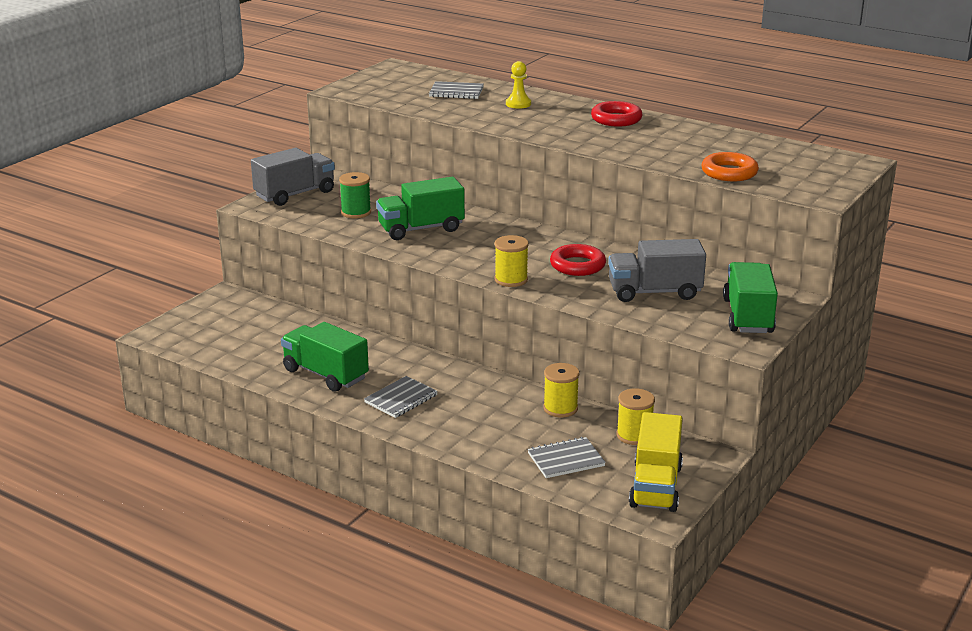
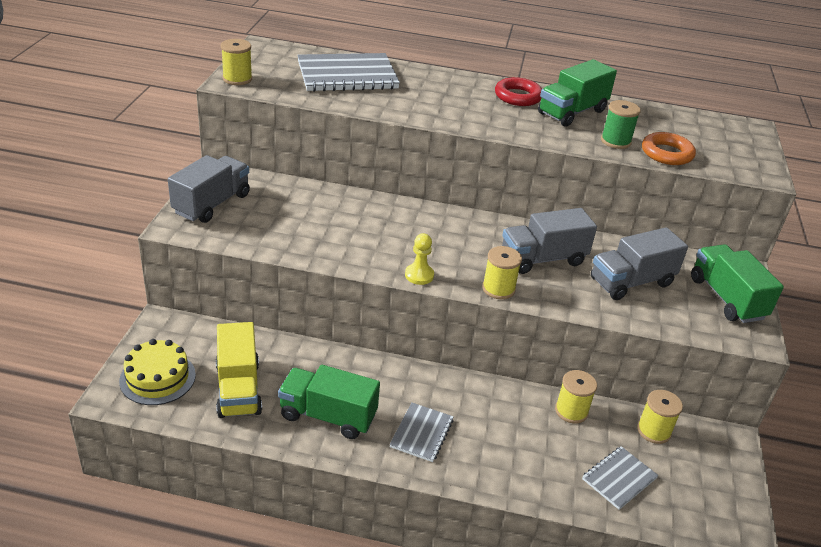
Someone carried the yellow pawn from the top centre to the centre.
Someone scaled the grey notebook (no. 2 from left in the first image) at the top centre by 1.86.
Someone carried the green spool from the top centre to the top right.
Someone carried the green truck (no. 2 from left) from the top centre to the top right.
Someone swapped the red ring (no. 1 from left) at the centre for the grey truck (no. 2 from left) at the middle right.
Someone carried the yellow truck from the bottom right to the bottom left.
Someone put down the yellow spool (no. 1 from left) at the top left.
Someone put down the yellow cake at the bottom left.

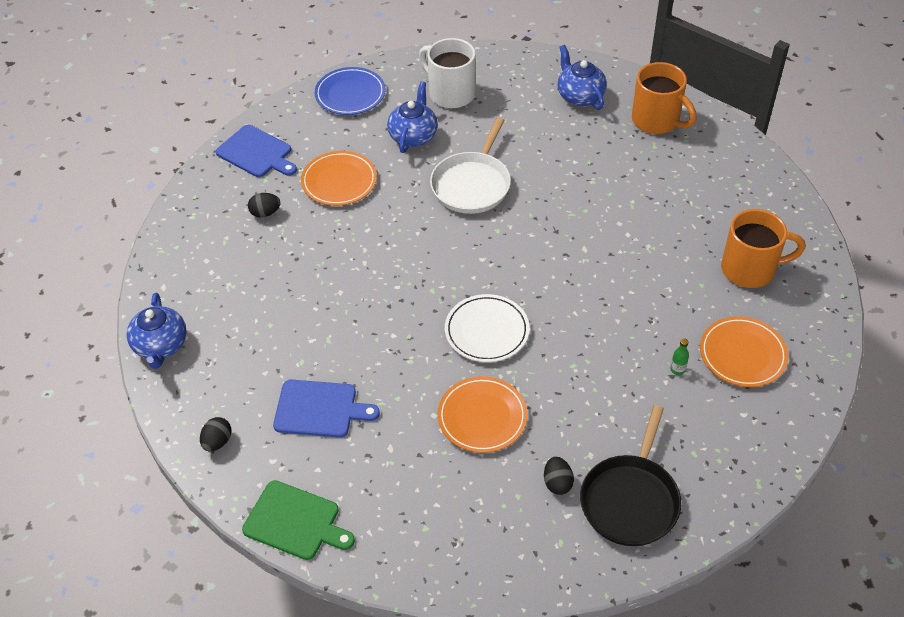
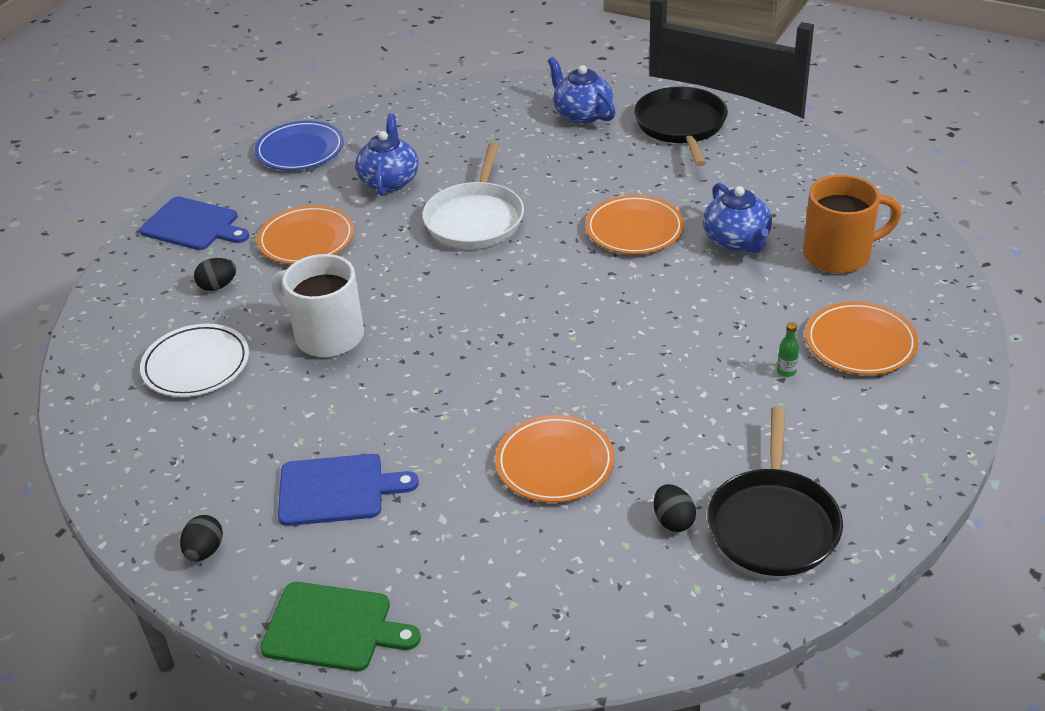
Someone carried the white mug from the top centre to the middle left.
Someone swapped the orange mug (no. 1 from left) at the top right for the black pan (no. 1 from left) at the top centre.
Someone carried the blue teapot (no. 1 from left in the first image) from the middle left to the top right.
Someone carried the white plate from the centre to the middle left.
Someone put down the orange plate (no. 3 from left) at the top centre.

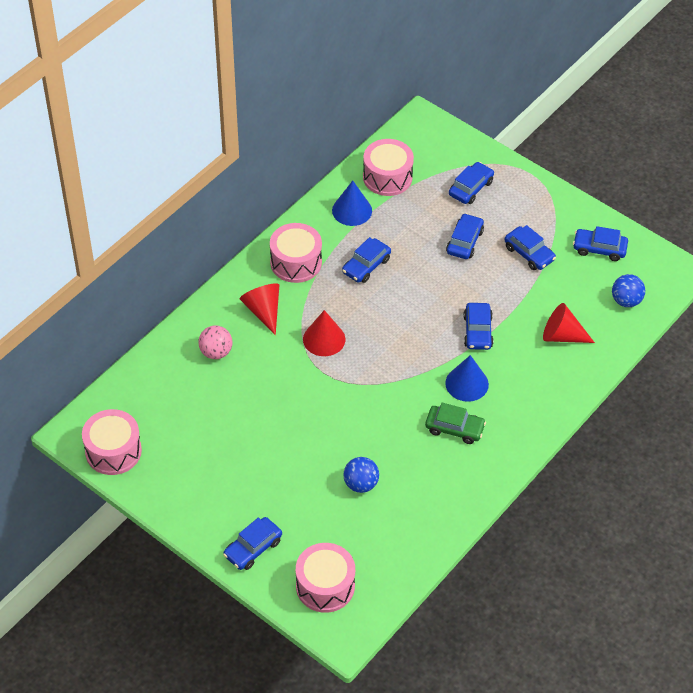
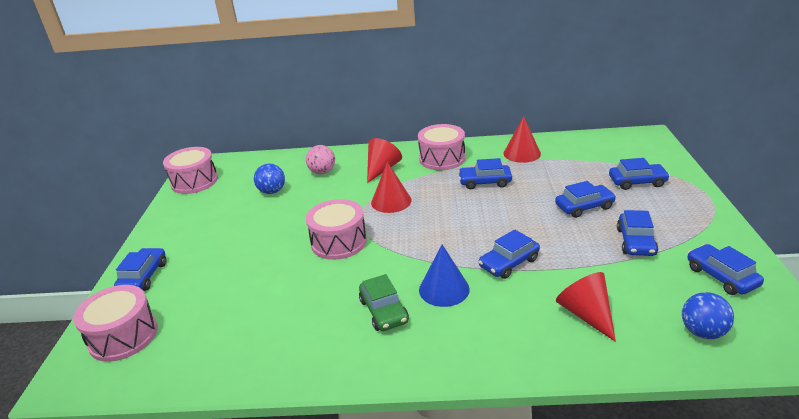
Someone carried the pink drum (no. 4 from left in the first image) from the top centre to the centre.
Someone repainted the blue cone (no. 1 from left) at the top centre, which became the red cone (no. 3 from left) at the top centre.
Someone carried the blue ball (no. 1 from left) from the bottom centre to the centre.
Someone rotated the blue car (no. 1 from left) at the bottom centre by 90 degrees clockwise.

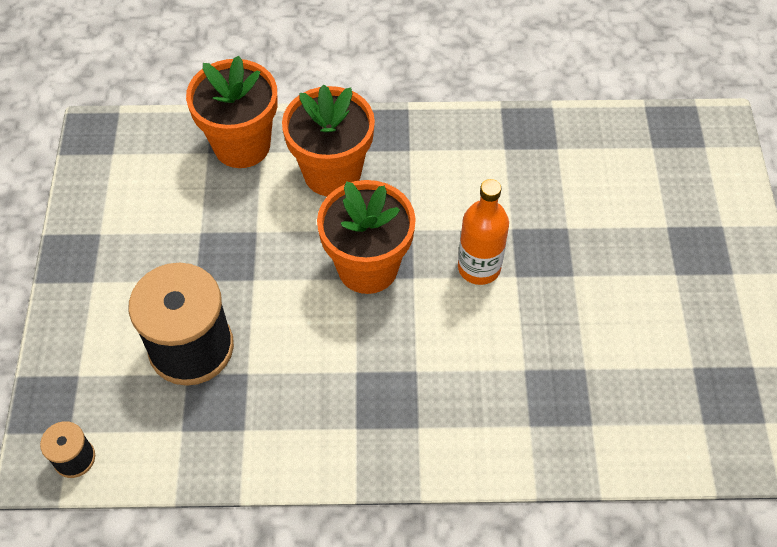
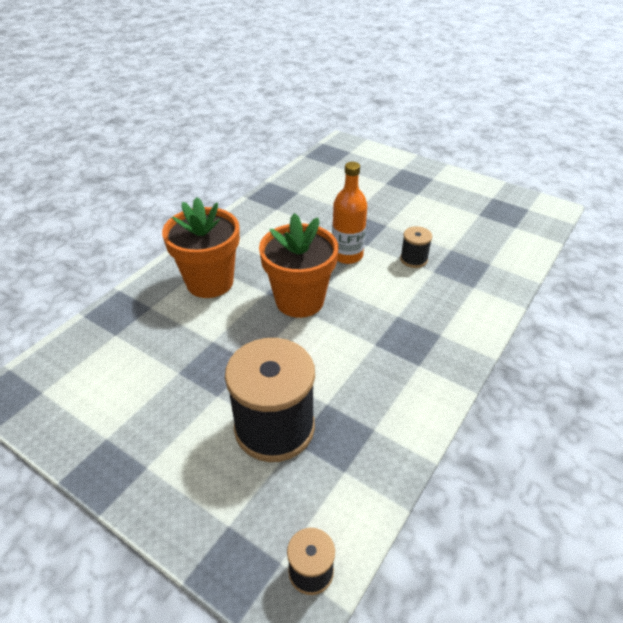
Someone took away the orange flower pot (no. 1 from left) at the top left.
Someone put down the black spool (no. 3 from left) at the middle right.

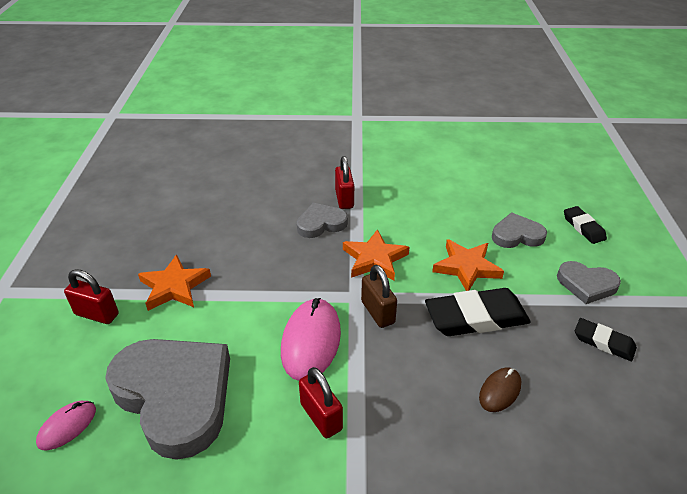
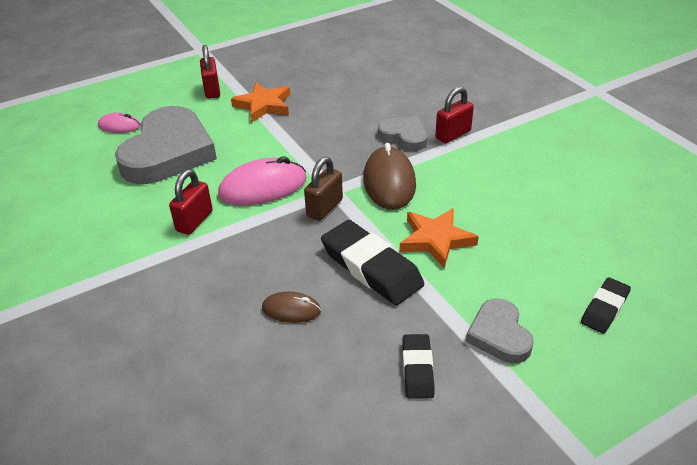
Someone took away the grey heart (no. 3 from left) at the middle right.
Someone swapped the orange star (no. 2 from left) at the centre for the brown mouse (no. 2 from left) at the centre.

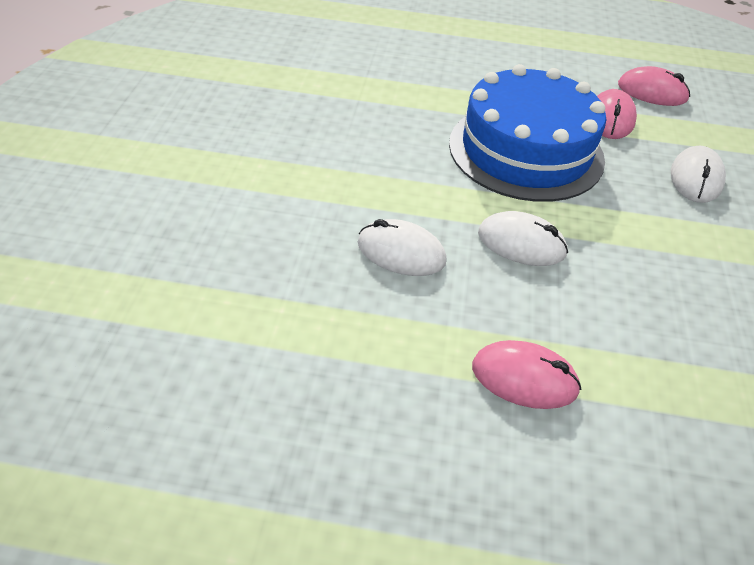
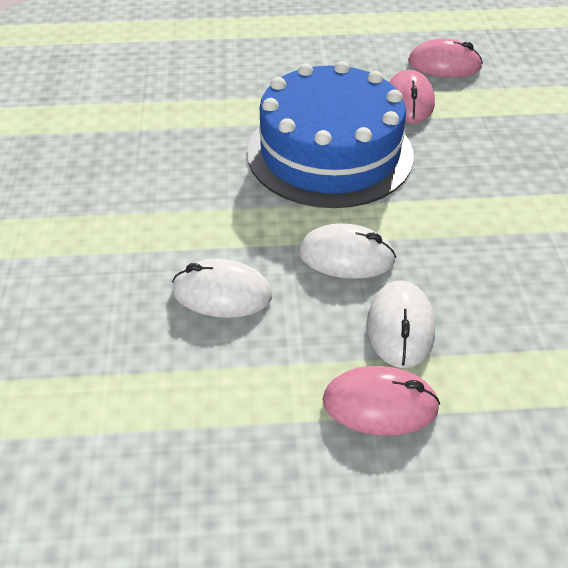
Someone carried the white mouse (no. 3 from left) from the top right to the middle right.

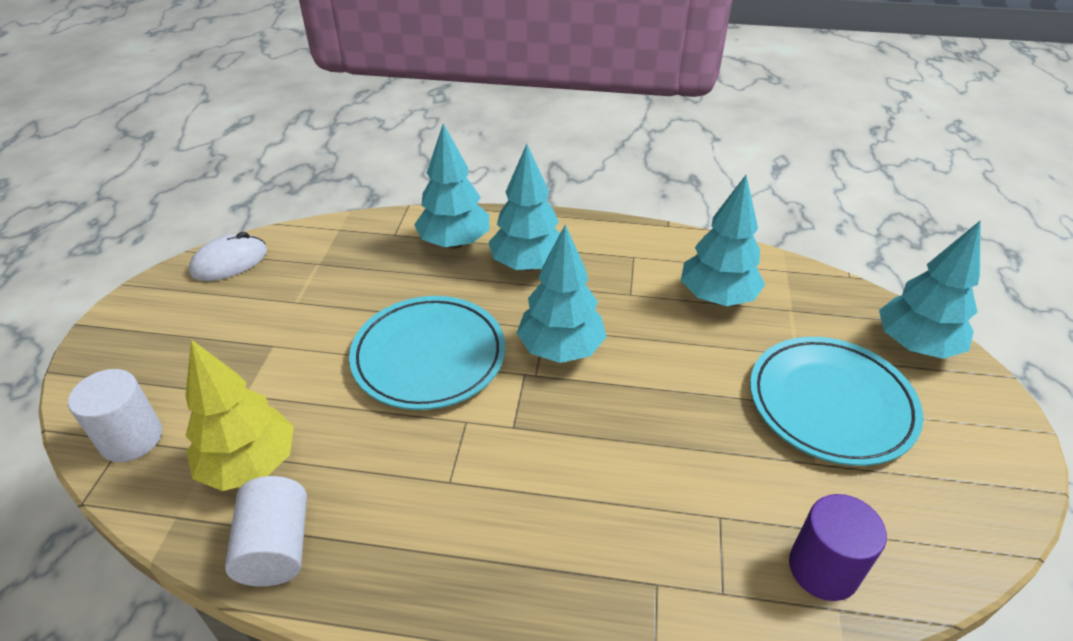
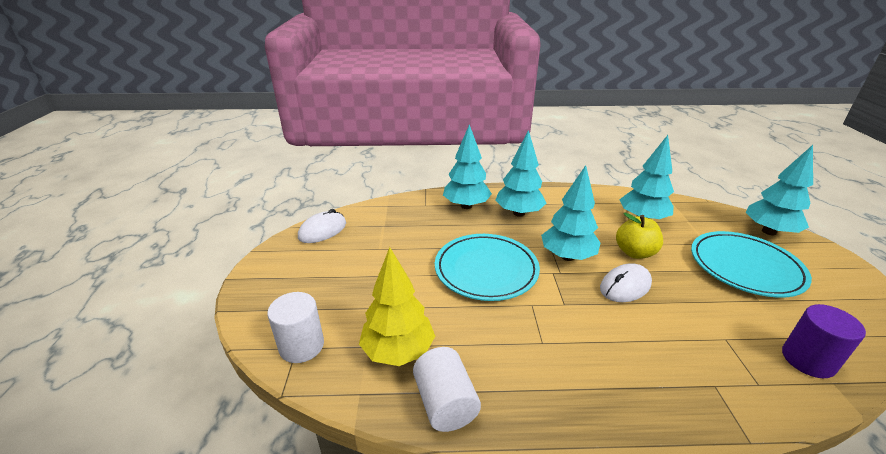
Someone put down the yellow apple at the middle right.
Someone put down the white mouse (no. 2 from left) at the middle right.

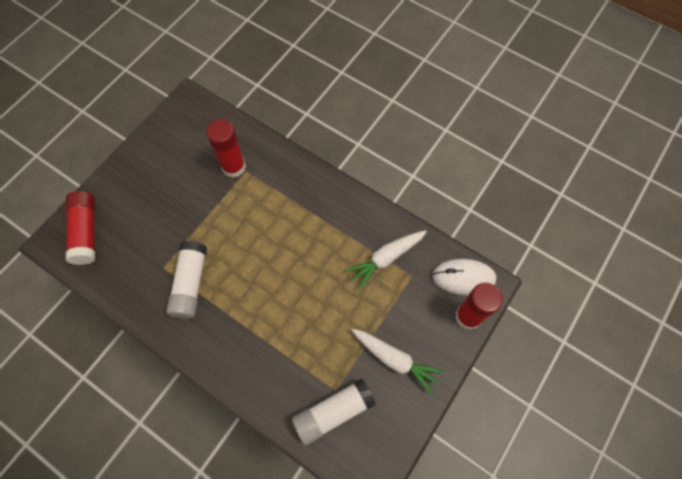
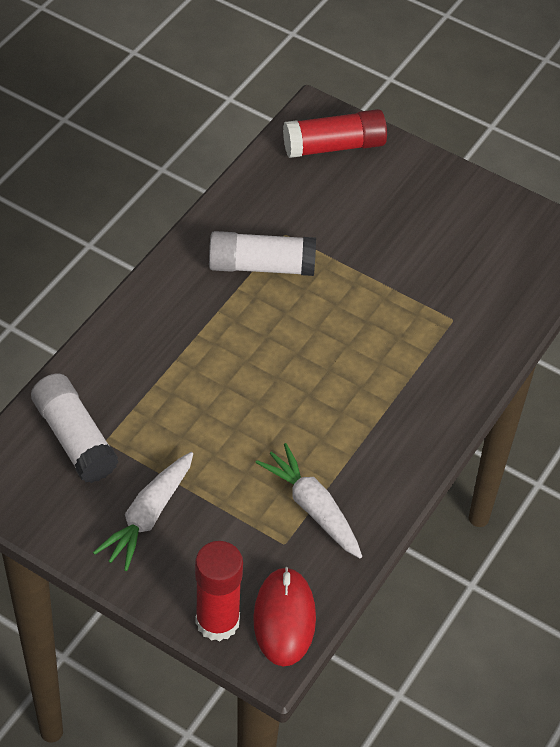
Someone took away the red glue stick (no. 2 from left) at the top left.
Someone repainted the white mouse at the middle right, which became the red mouse at the bottom centre.

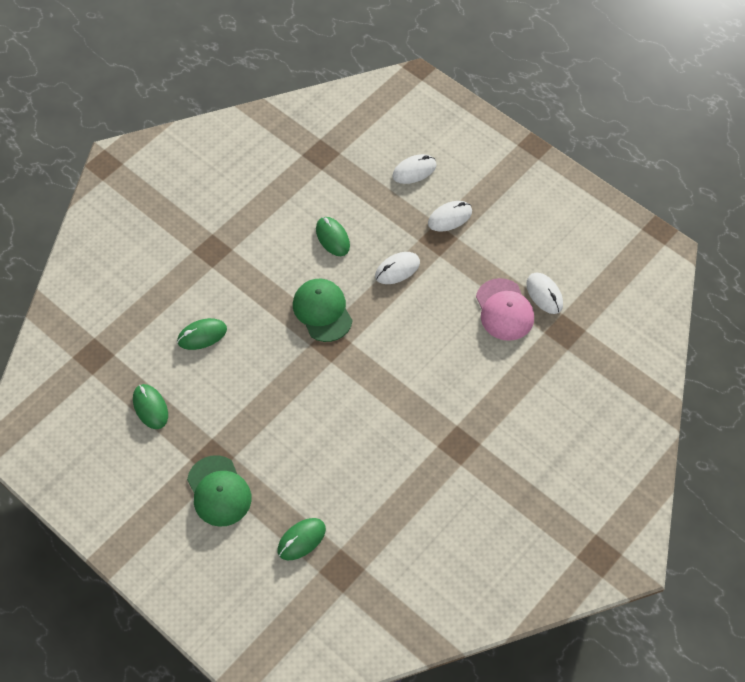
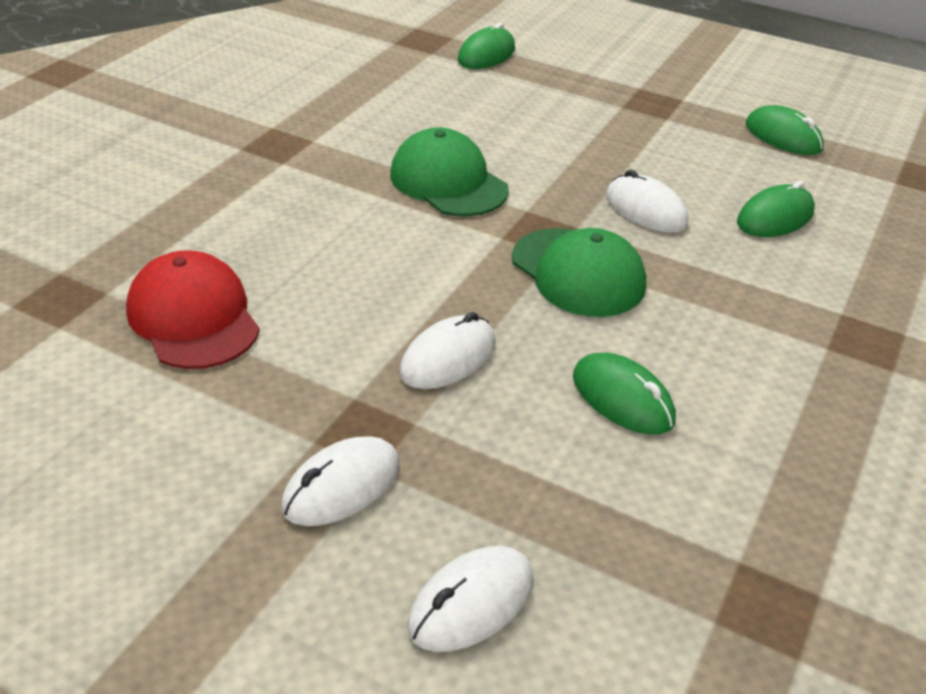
Someone carried the white mouse (no. 4 from left) from the middle right to the top right.
Someone repainted the pink cap at the middle right, which became the red cap at the middle left.
Someone carried the green cap (no. 1 from left) from the bottom left to the top centre.

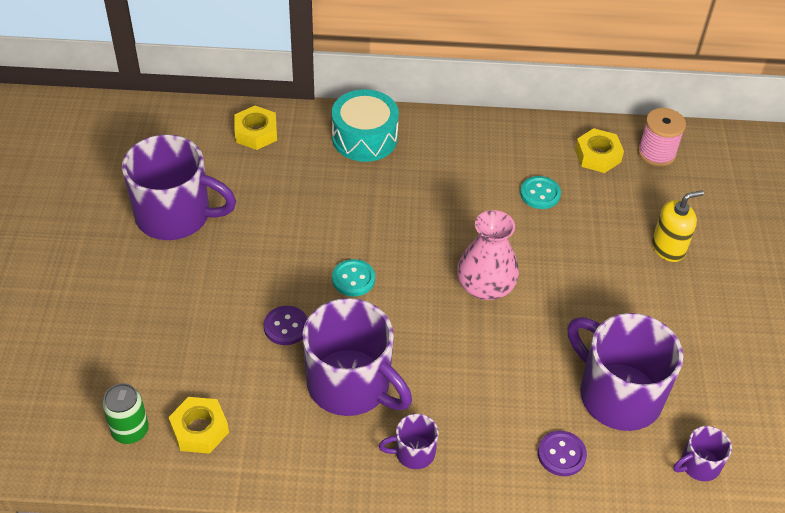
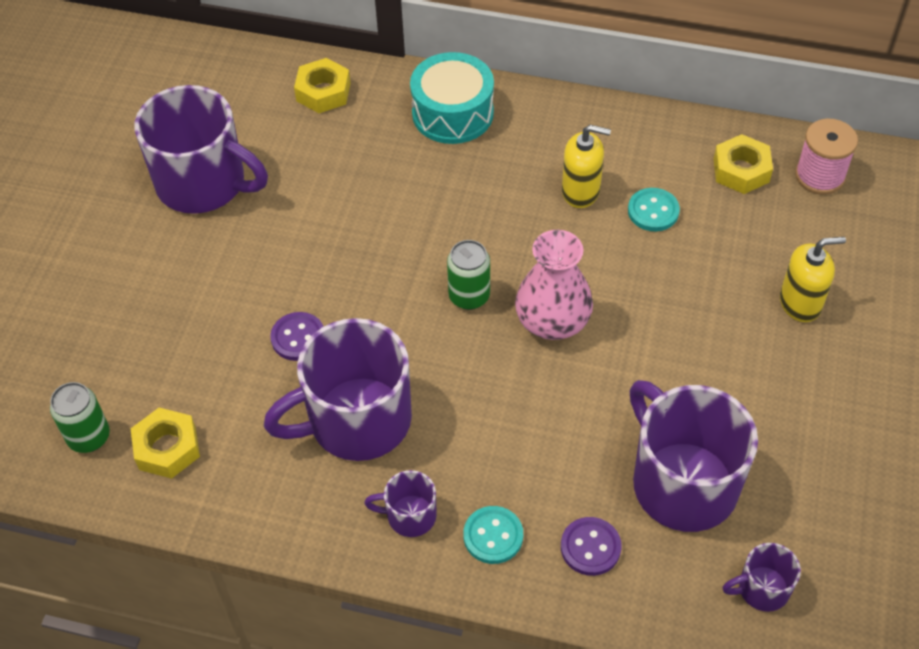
Someone carried the turquoise button (no. 1 from left) from the centre to the bottom centre.
Someone rotated the purple mug (no. 2 from left) at the bottom centre by 105 degrees clockwise.
Someone put down the yellow soap dispenser (no. 1 from left) at the top centre.
Someone put down the green can (no. 2 from left) at the centre.

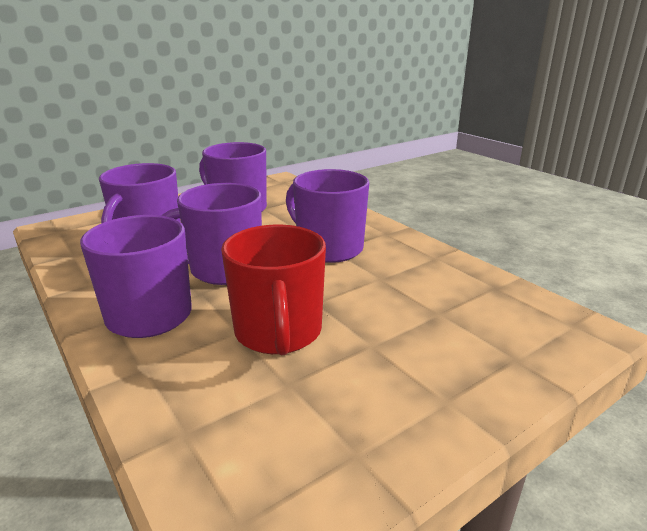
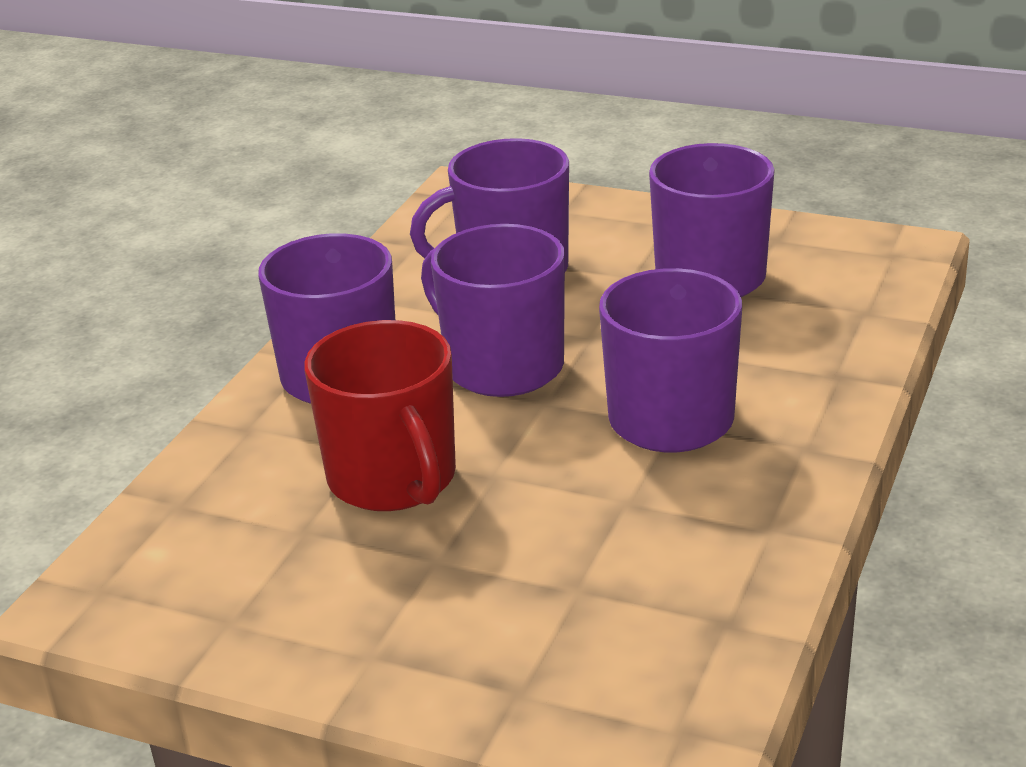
Someone rotated the red mug at the centre by 75 degrees counterclockwise.

